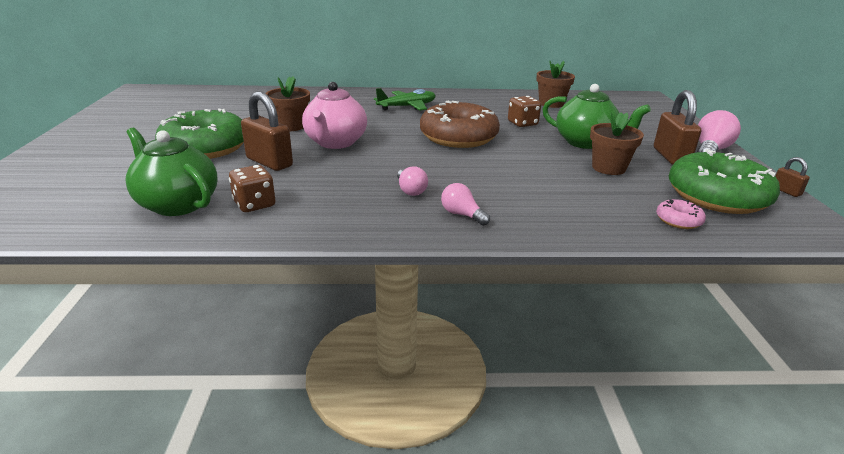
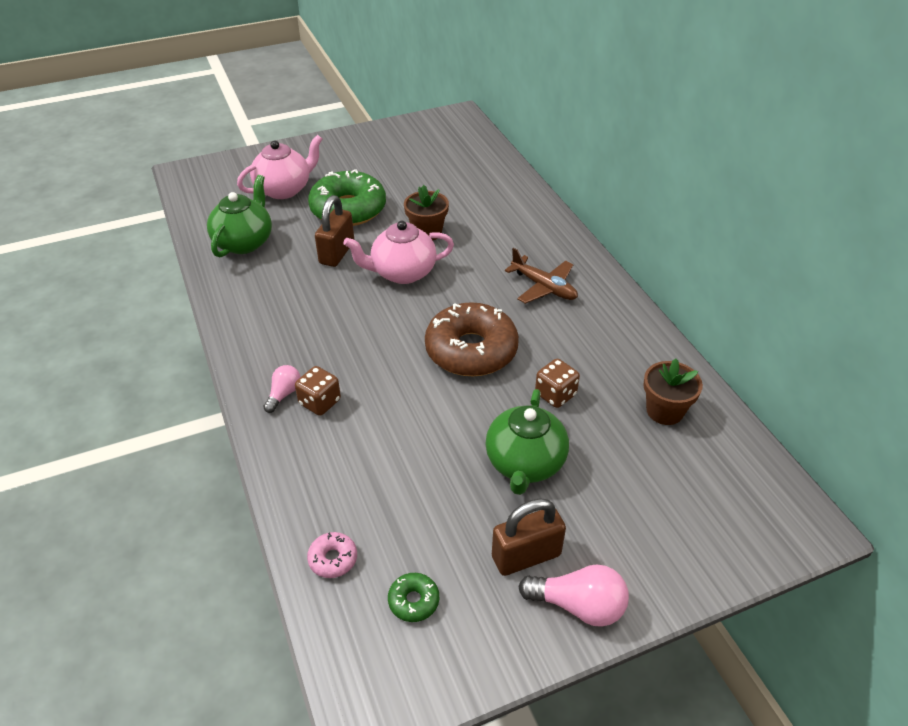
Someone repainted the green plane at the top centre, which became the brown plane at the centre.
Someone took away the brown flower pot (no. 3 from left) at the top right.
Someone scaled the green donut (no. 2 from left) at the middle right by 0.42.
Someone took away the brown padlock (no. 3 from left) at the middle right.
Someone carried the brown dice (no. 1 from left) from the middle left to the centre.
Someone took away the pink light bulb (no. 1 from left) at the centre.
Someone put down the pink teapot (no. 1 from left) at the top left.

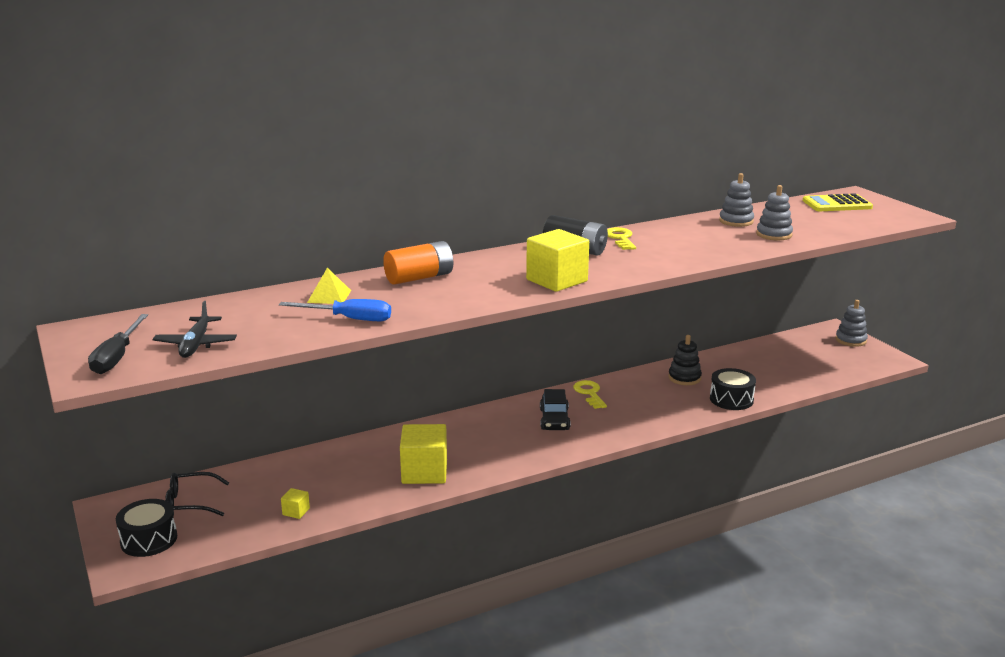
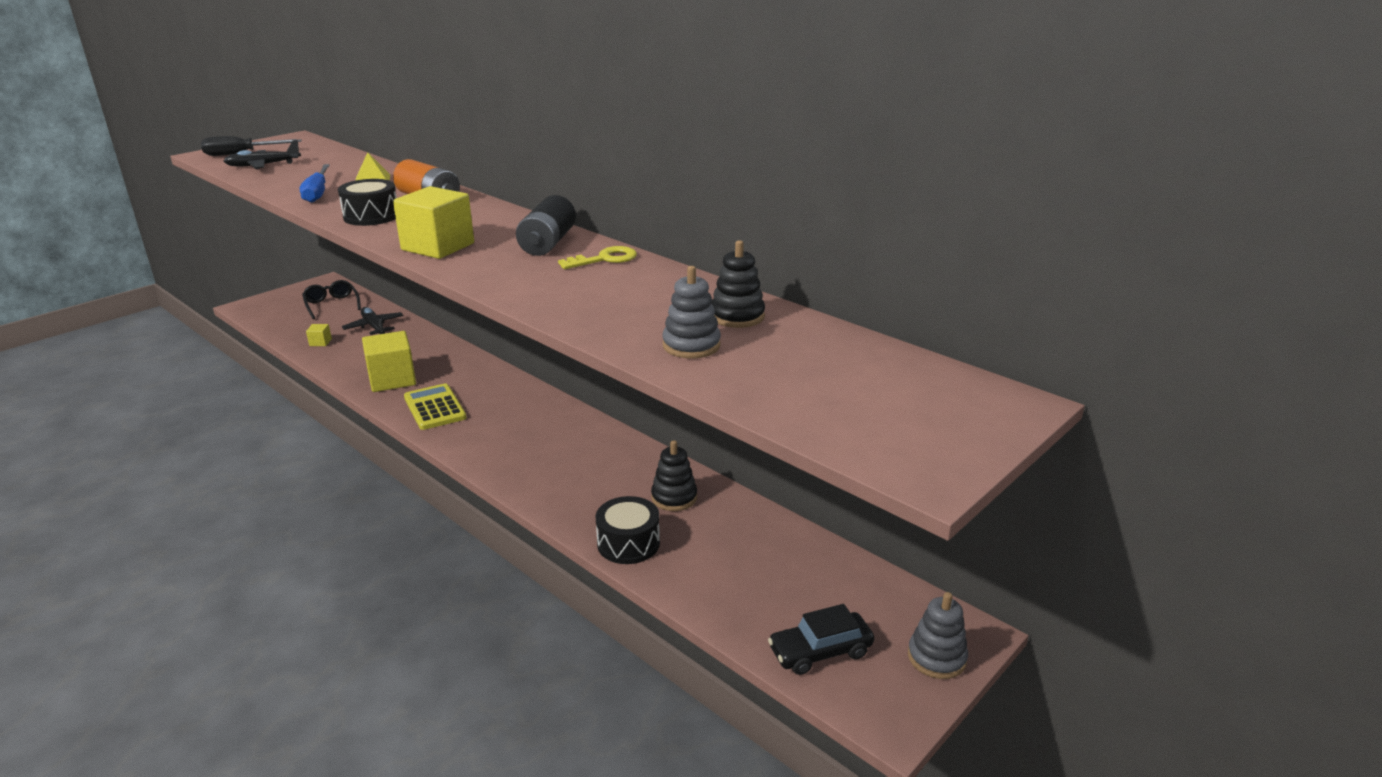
Someone repainted the grey stacking toy (no. 1 from left) at the top right, which became the black stacking toy (no. 2 from left) at the centre.
Someone carried the yellow calculator from the top right to the middle left.
Someone took away the yellow key (no. 1 from left) at the centre.
Someone carried the black car from the centre to the bottom centre.
Someone carried the black drum (no. 1 from left) from the bottom left to the top left.
Someone put down the black plane (no. 2 from left) at the middle left.

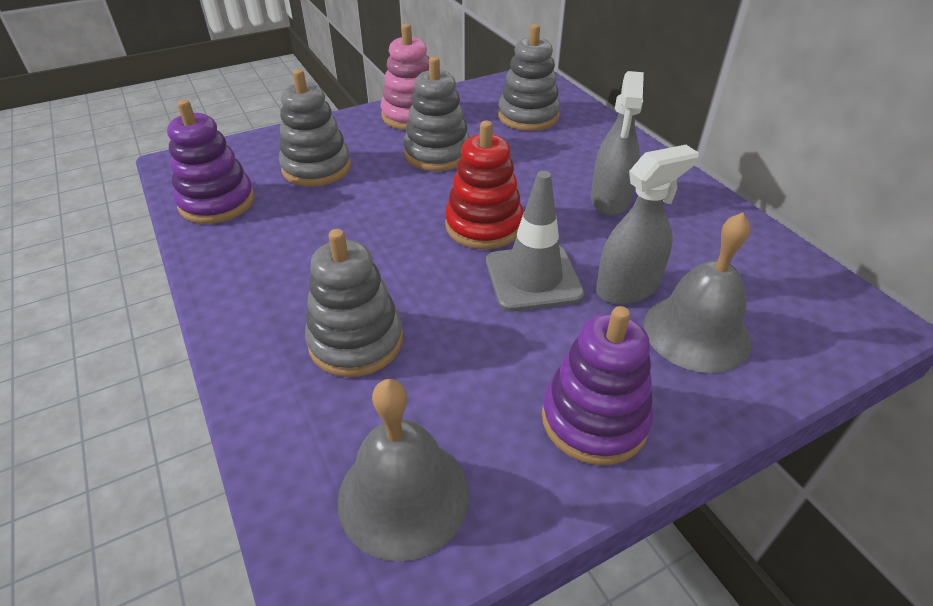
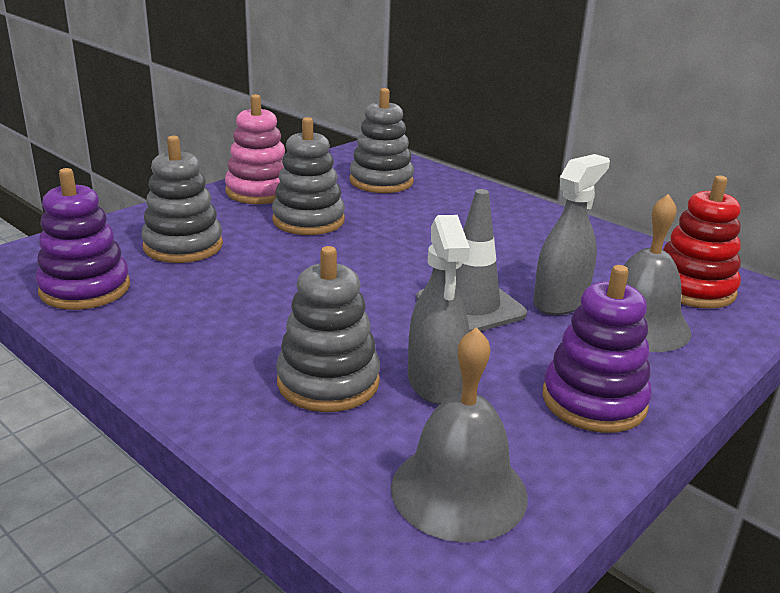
Someone carried the grey spray bottle (no. 1 from left) from the top centre to the centre.
Someone carried the red stacking toy from the top centre to the middle right.

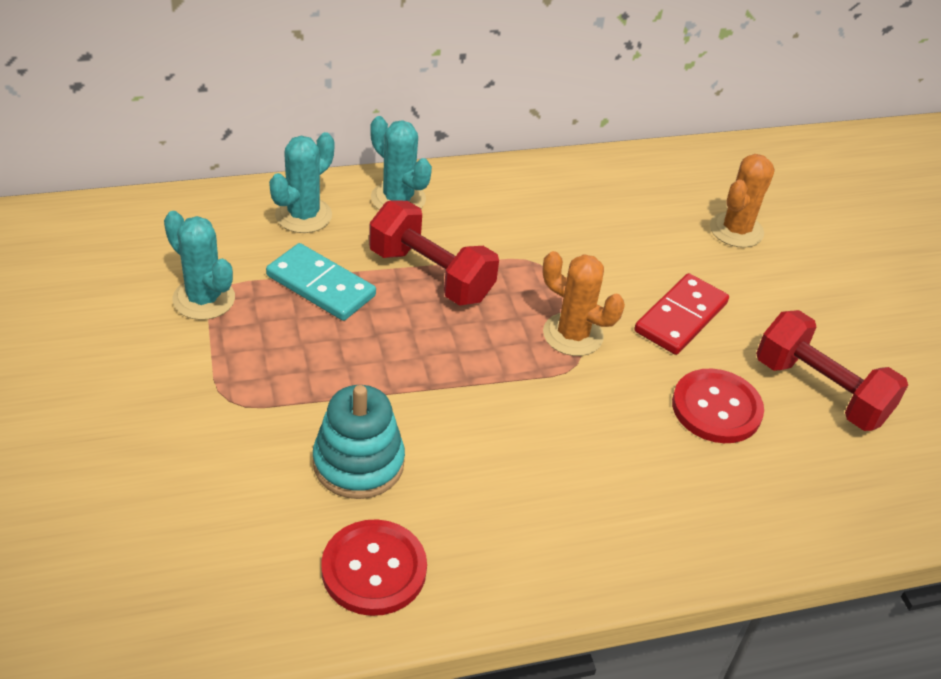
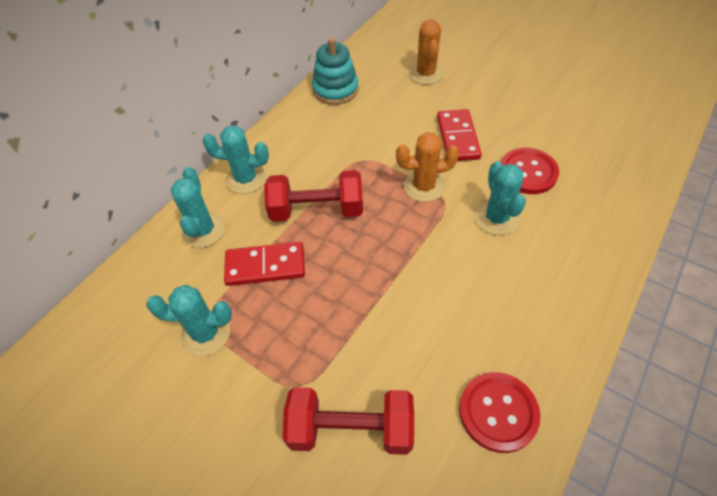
Someone repainted the turquoise domino at the centre, which became the red domino (no. 1 from left) at the centre.
Someone carried the red dumbbell (no. 2 from left) from the middle right to the bottom centre.
Someone carried the turquoise stacking toy from the centre to the top centre.
Someone put down the turquoise cactus (no. 4 from left) at the middle right.

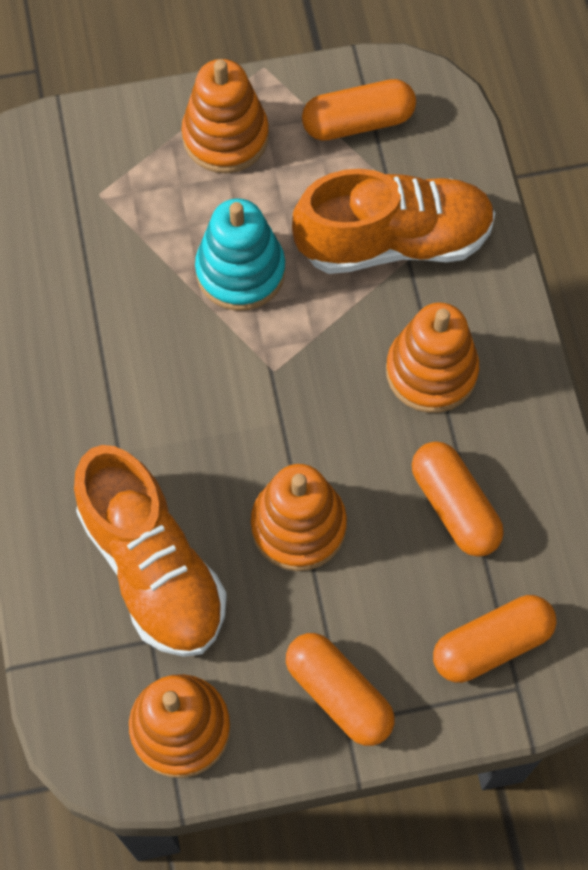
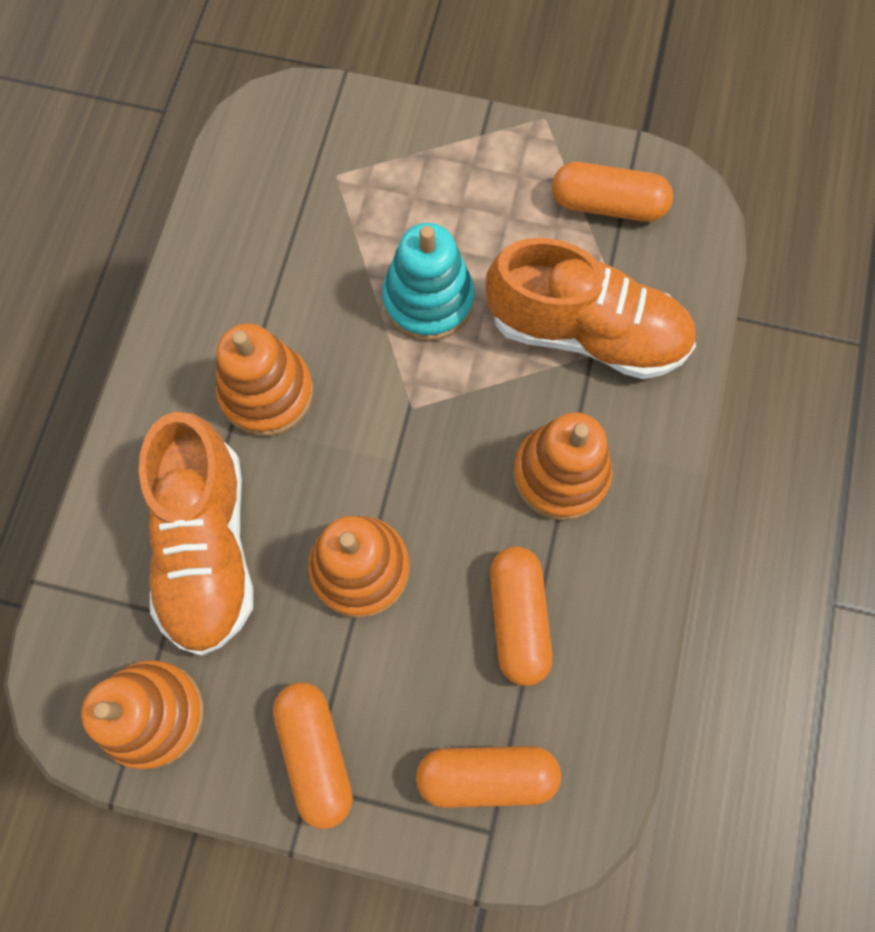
Someone carried the orange stacking toy (no. 2 from left) from the top centre to the middle left.

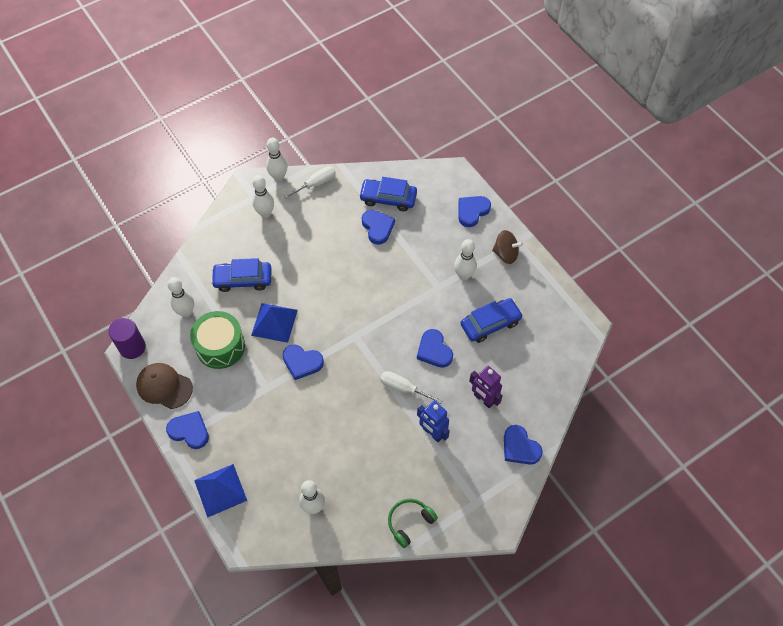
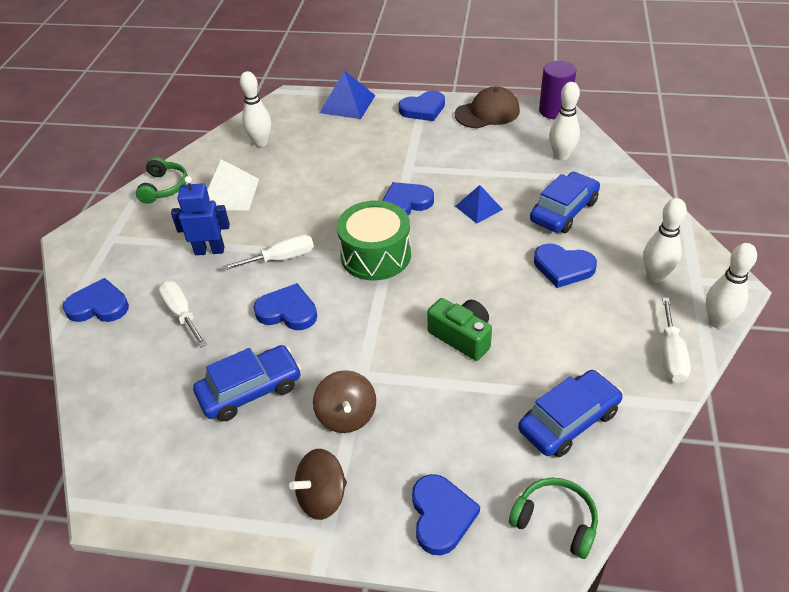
Someone carried the blue heart (no. 3 from left in the first image) from the centre to the middle right.
Someone swapped the white bowling pin (no. 5 from left) at the centre for the brown spinning top (no. 2 from left) at the bottom centre.
Someone rotated the blue car (no. 3 from left in the first image) at the centre by 135 degrees counterclockwise.
Someone scaled the blue pyramid (no. 2 from left) at the centre by 0.65.
Someone carried the green drum from the middle left to the centre.
Someone swapped the purple robot at the centre for the white screwdriver (no. 1 from left) at the middle left.
Someone put down the white pyramid at the top left.
Someone put down the green camera at the centre.
Someone put down the green headphones (no. 2 from left) at the bottom right.

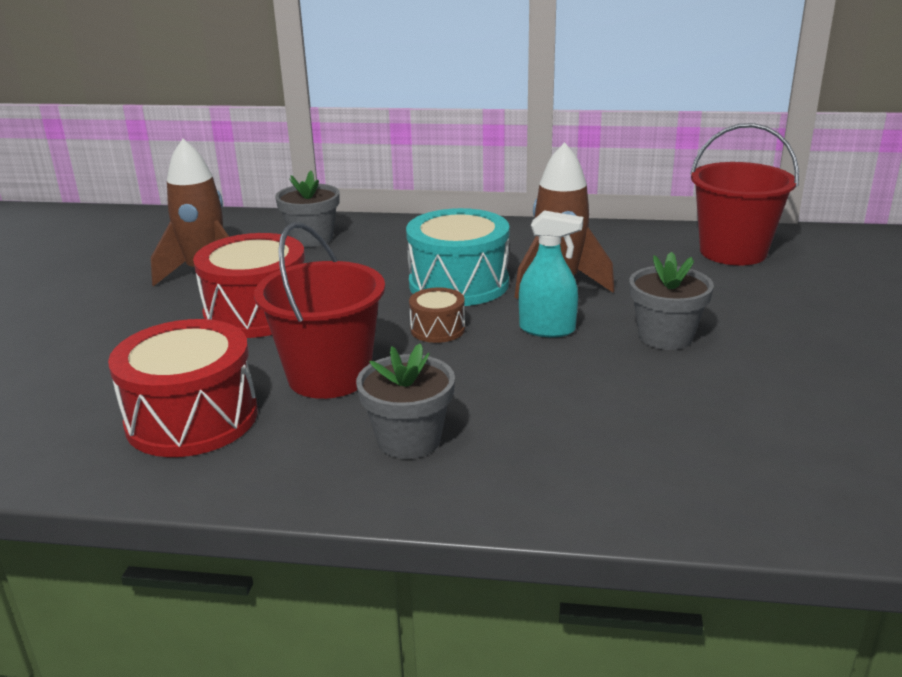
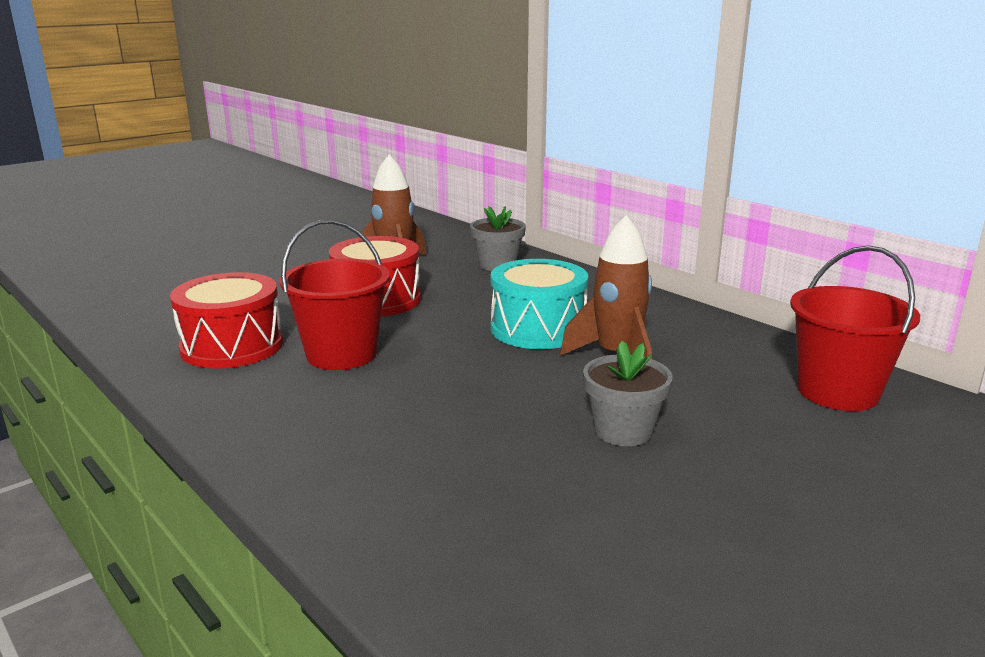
Someone took away the turquoise spray bottle at the centre.
Someone took away the brown drum at the centre.
Someone took away the grey flower pot (no. 2 from left) at the centre.

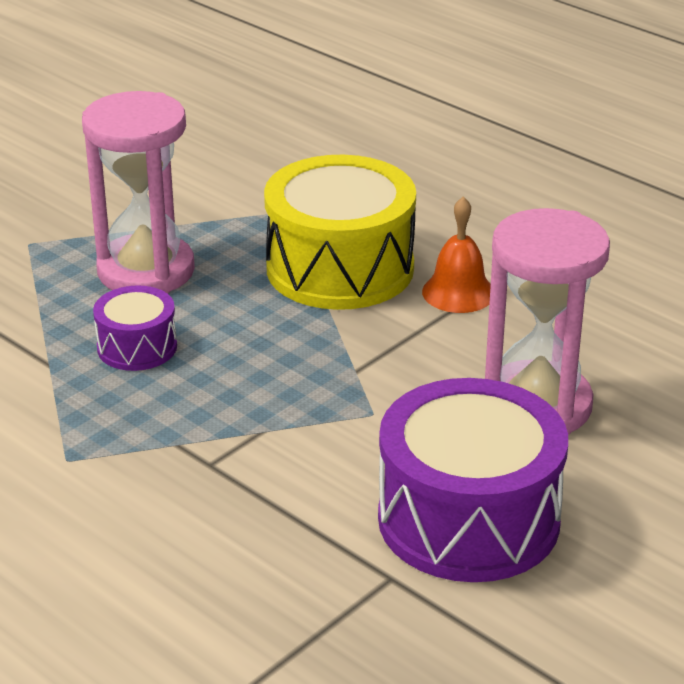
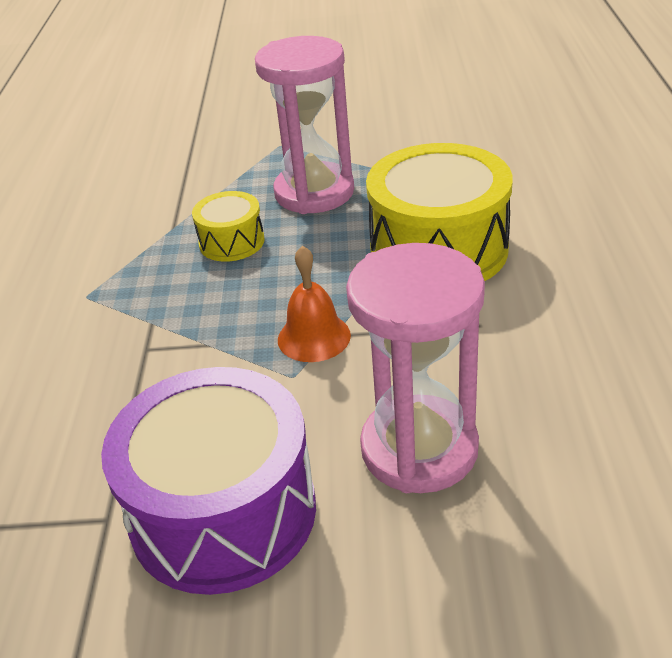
Someone carried the orange bell from the middle right to the centre.
Someone repainted the purple drum (no. 1 from left) at the middle left, which became the yellow drum (no. 1 from left) at the centre.

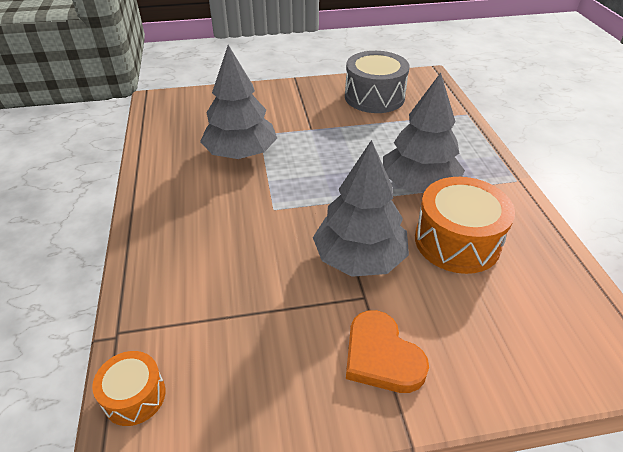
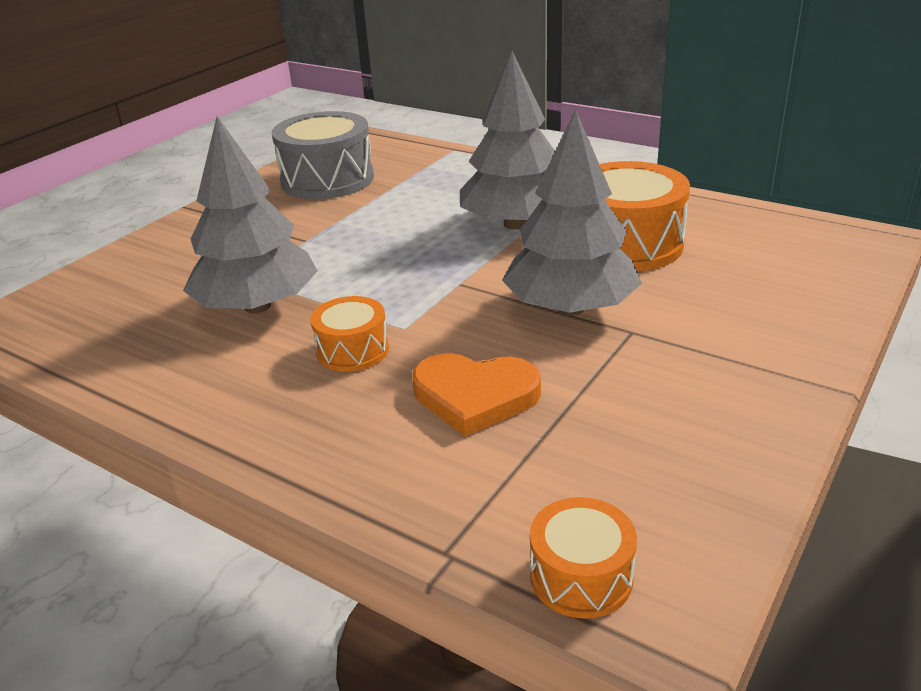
Someone carried the orange heart from the bottom centre to the centre.
Someone put down the orange drum (no. 1 from left) at the centre.

